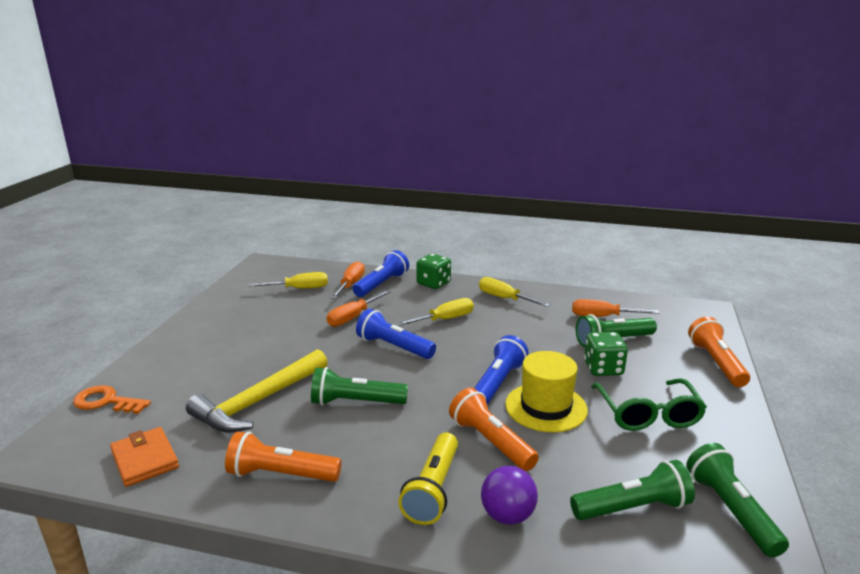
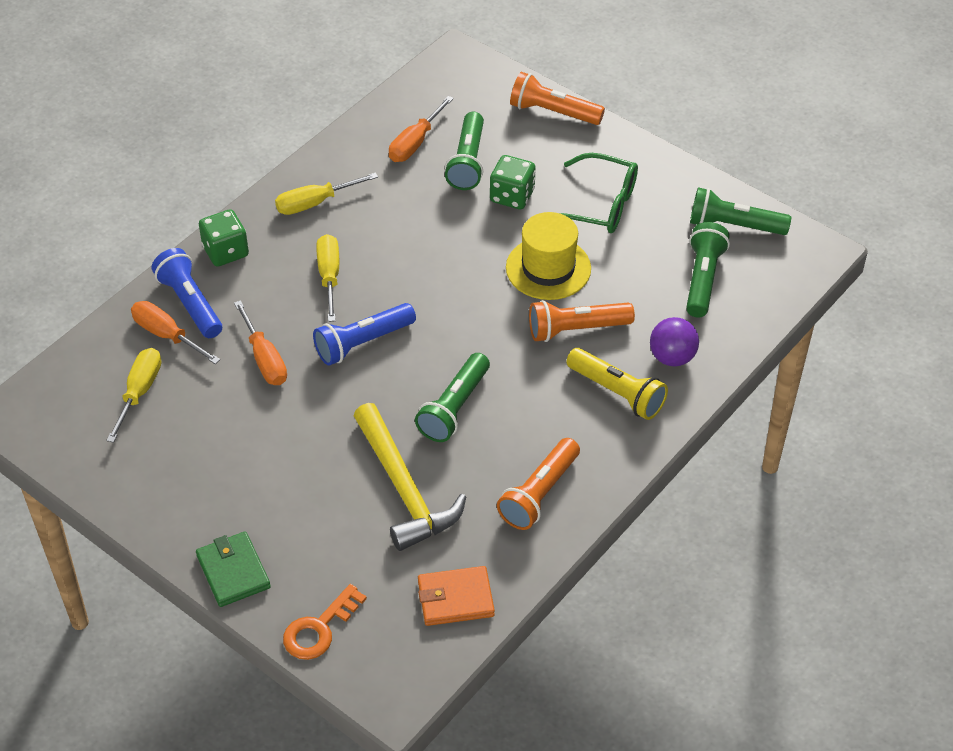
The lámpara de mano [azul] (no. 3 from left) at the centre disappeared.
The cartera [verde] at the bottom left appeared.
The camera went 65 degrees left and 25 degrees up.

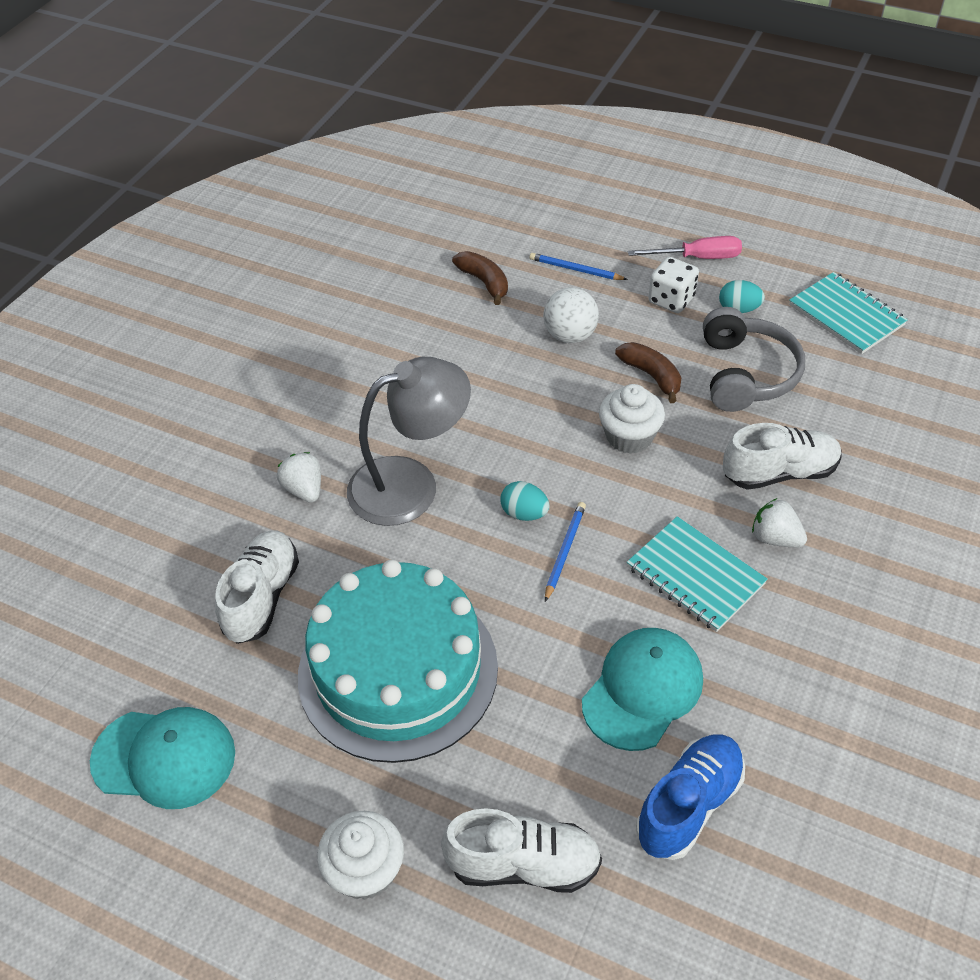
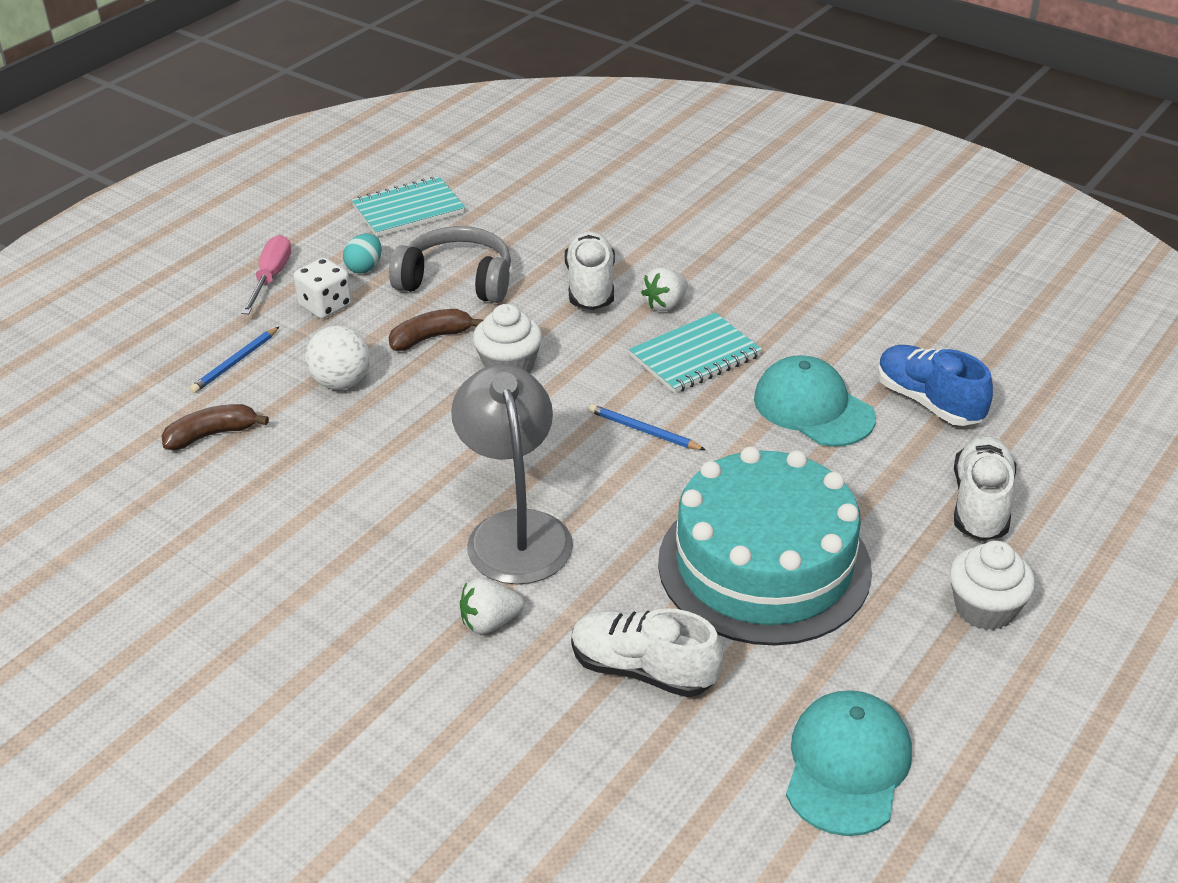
The huevo [turquesa] (no. 1 from left) at the centre disappeared.
The camera went 80 degrees left and 10 degrees down.

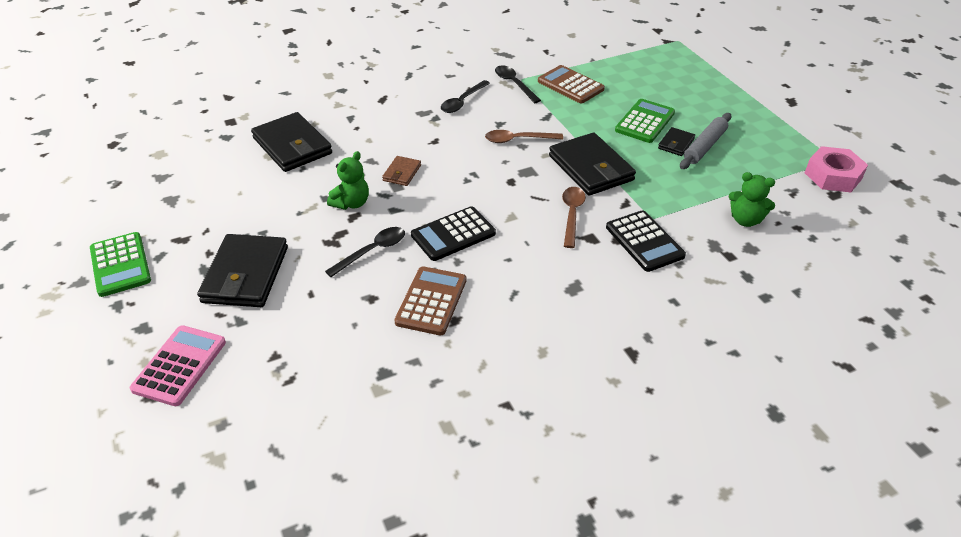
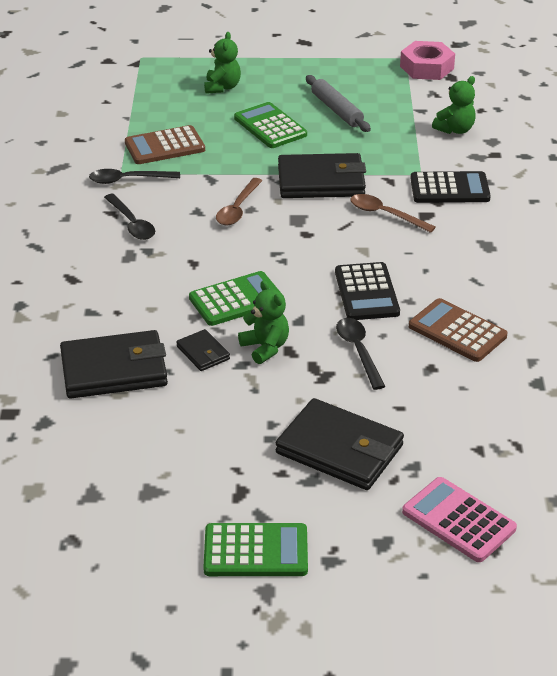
The cartera [marrón] at the top centre was replaced by the calculadora [verde] (no. 1 from left) at the centre.
The cartera [negro] (no. 4 from left in the first image) moved from the top right to the centre.
The osito [verde] (no. 1 from left) at the top centre appeared.
The camera went 65 degrees left and 5 degrees down.

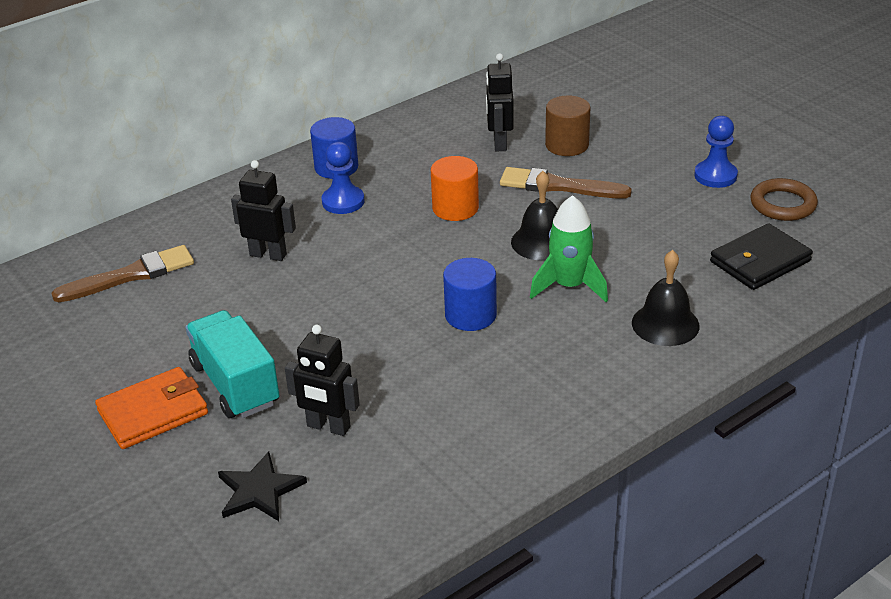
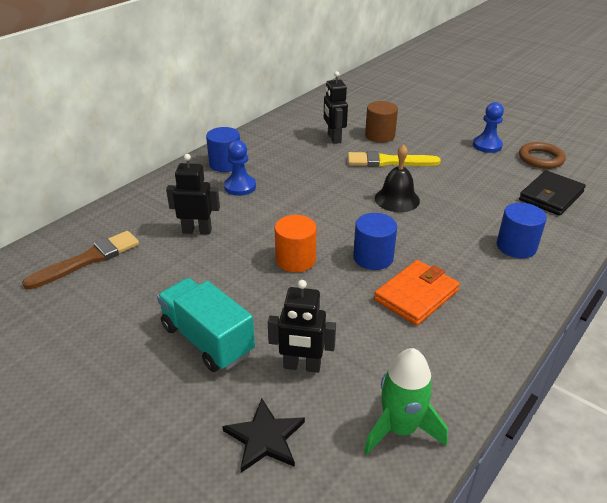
The cartera [naranja] moved from the bottom left to the middle right.
The cilindro [naranja] moved from the top centre to the centre.
The pincel [marrón] (no. 2 from left) at the top centre became the pincel [amarillo] at the top centre.
The cohete [verde] moved from the centre to the bottom right.
The campana [negro] (no. 2 from left) at the middle right was replaced by the cilindro [azul] (no. 3 from left) at the middle right.
The camera went 15 degrees left and 0 degrees up.

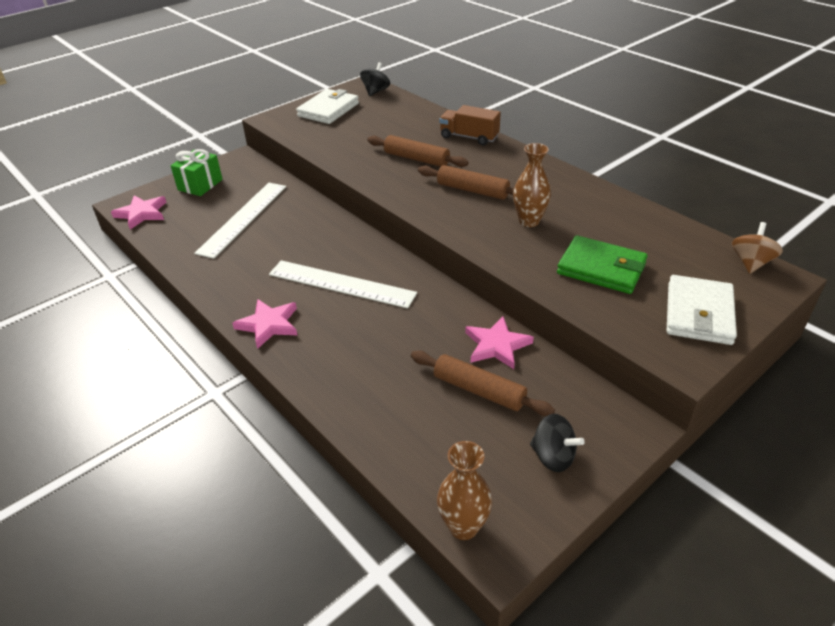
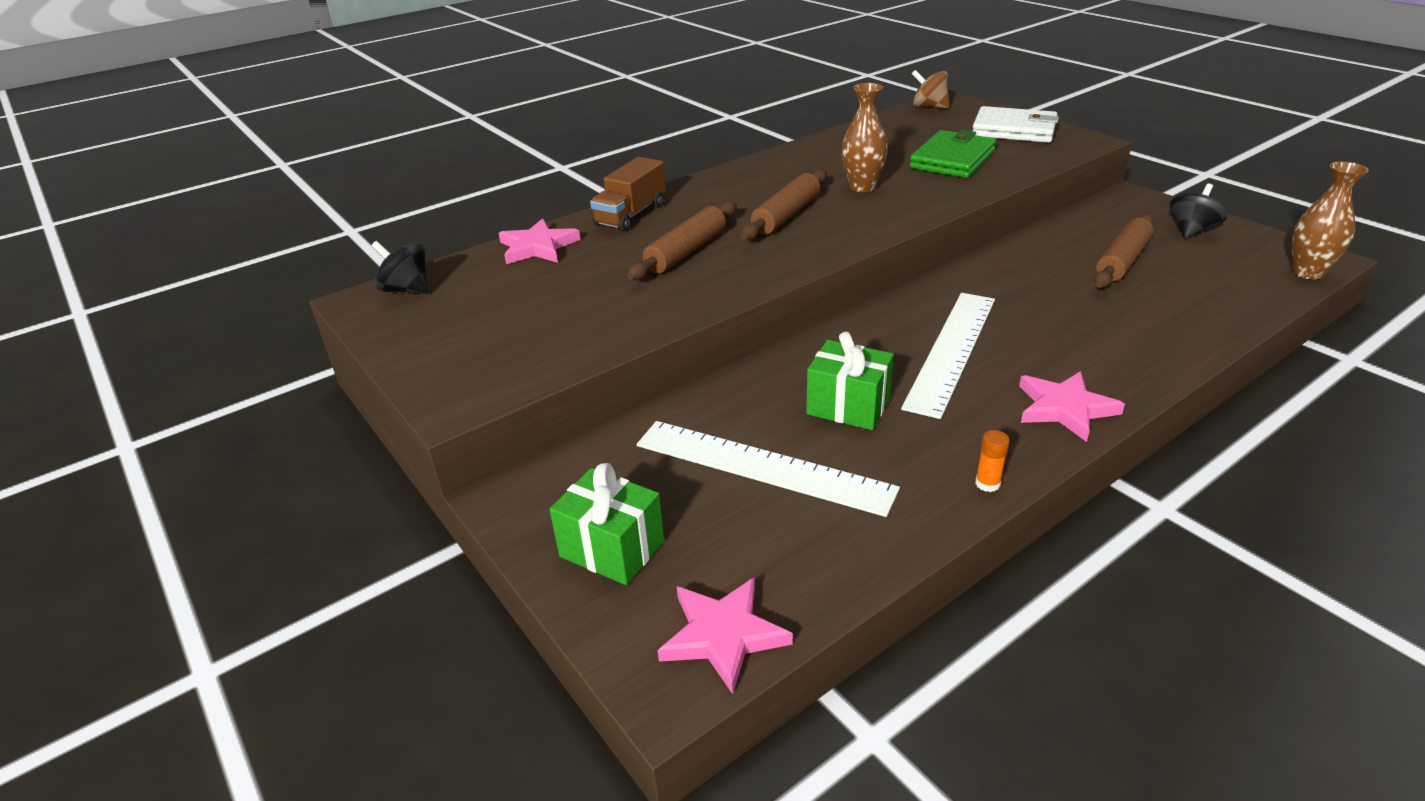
The cartera [blanco] (no. 1 from left) at the top centre disappeared.
The estrella [rosa] (no. 3 from left in the first image) moved from the centre to the top centre.
The regalo [verde] (no. 2 from left) at the centre appeared.
The barra de pegamento [naranja] at the middle right appeared.
The camera went 85 degrees left and 5 degrees down.

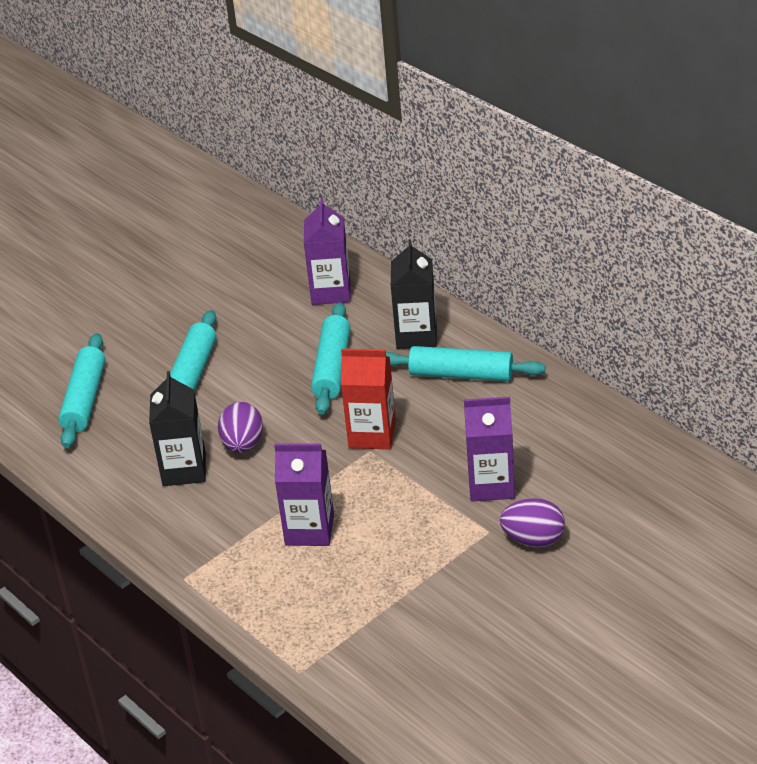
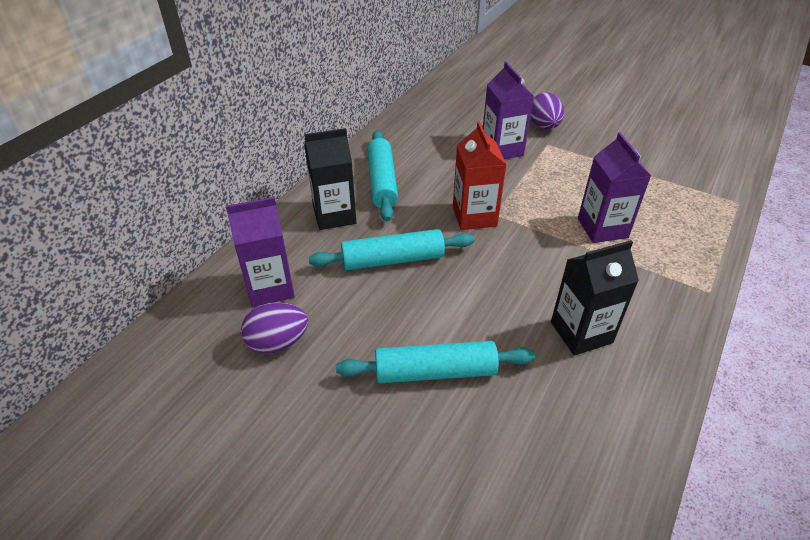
The rodillo [turquesa] (no. 1 from left) at the middle left disappeared.
The huevo [morado] (no. 1 from left) moved from the middle left to the centre.
The camera went 110 degrees left and 5 degrees up.

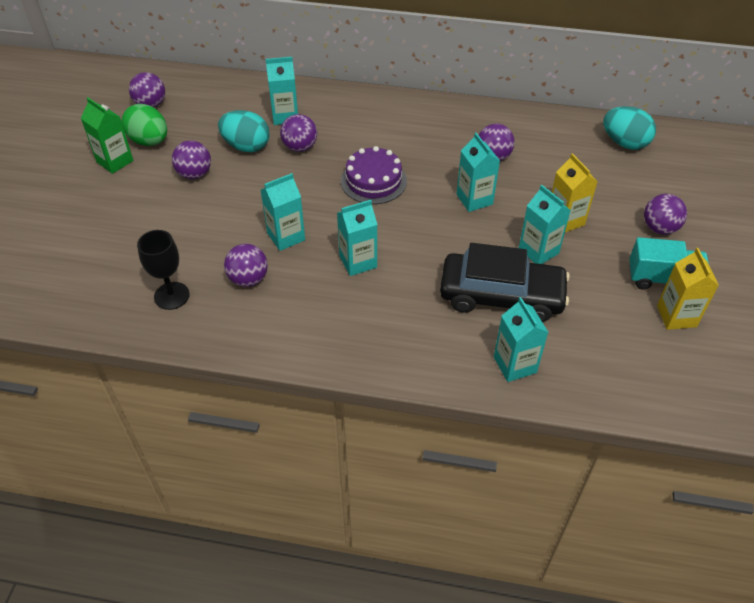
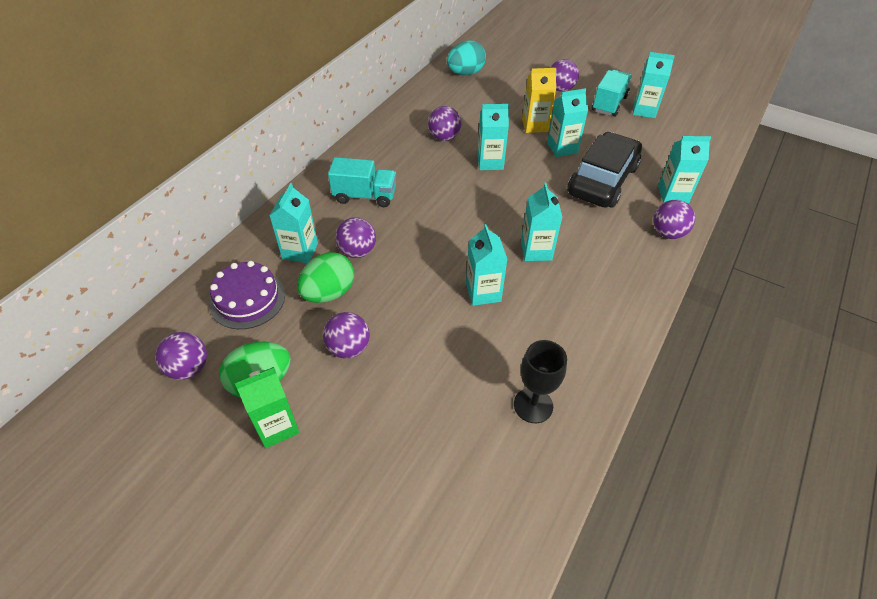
The huevo [turquesa] (no. 1 from left) at the top left became the huevo [verde] (no. 2 from left) at the centre.
The pelota [morado] (no. 3 from left in the first image) moved from the middle left to the middle right.
The tarta [morado] moved from the top centre to the middle left.
The cartón de leche [amarillo] (no. 2 from left) at the middle right became the cartón de leche [turquesa] (no. 6 from left) at the top right.
The camión [turquesa] (no. 1 from left) at the top centre appeared.
The camera went 70 degrees left and 0 degrees up.

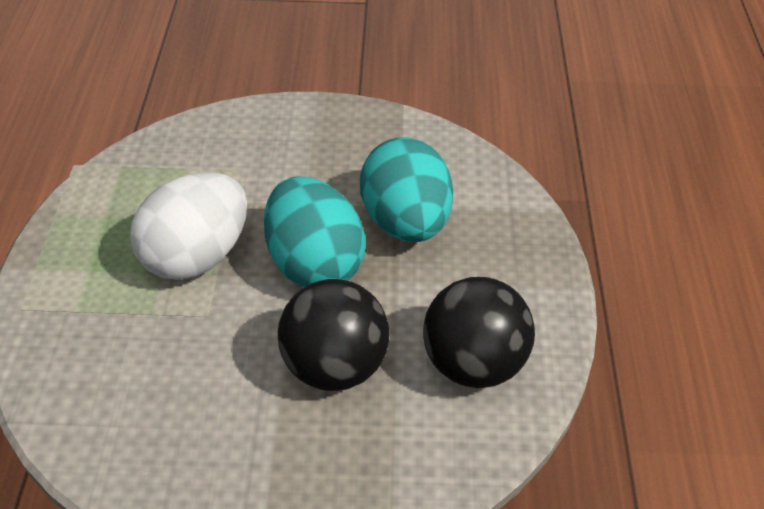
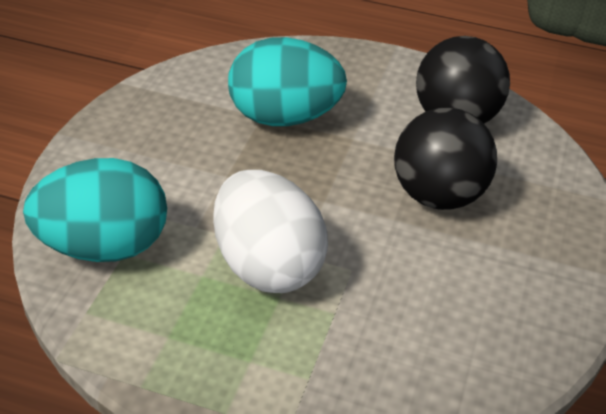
The huevo [turquesa] (no. 1 from left) moved from the centre to the middle left.
The camera went 75 degrees left and 5 degrees down.

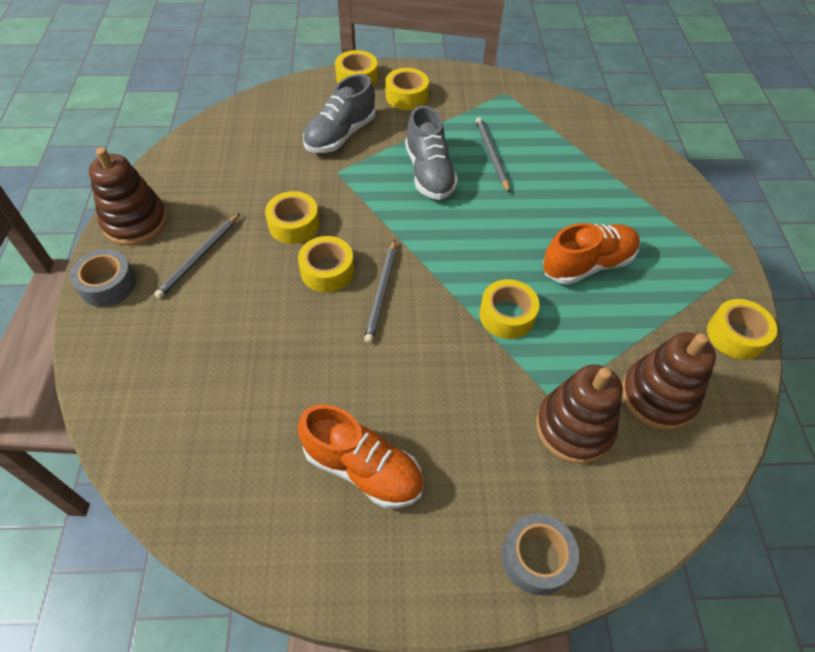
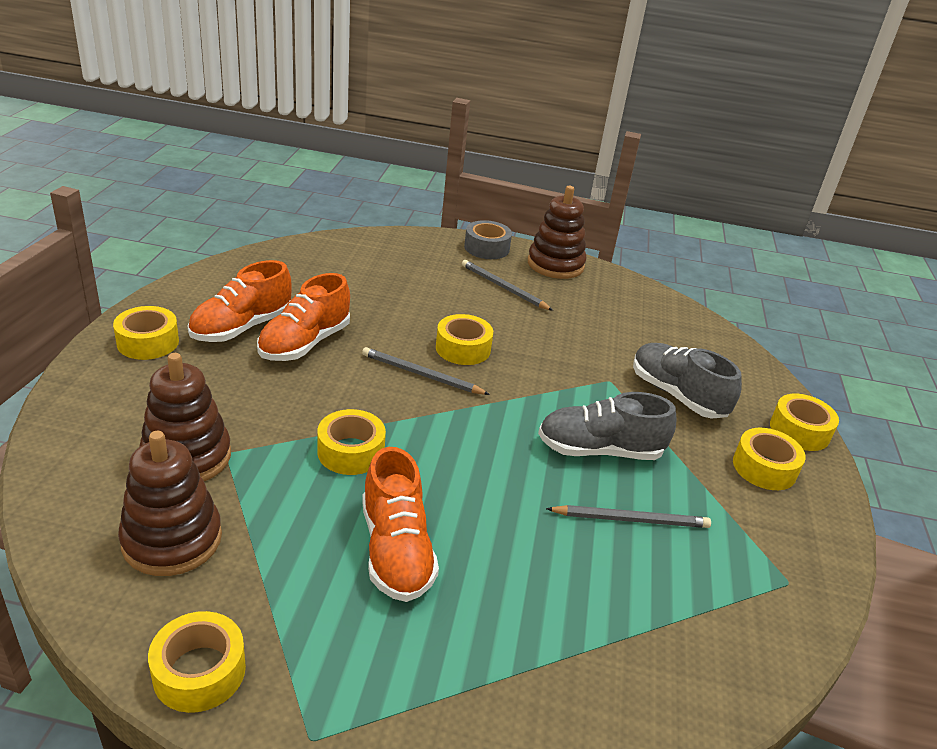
The cinta adhesiva [amarillo] (no. 1 from left) moved from the top centre to the middle left.
The cinta adhesiva [gris] (no. 2 from left) at the bottom centre disappeared.
The zapato [naranja] (no. 2 from left) at the middle left appeared.
The camera went 100 degrees right and 20 degrees down.

